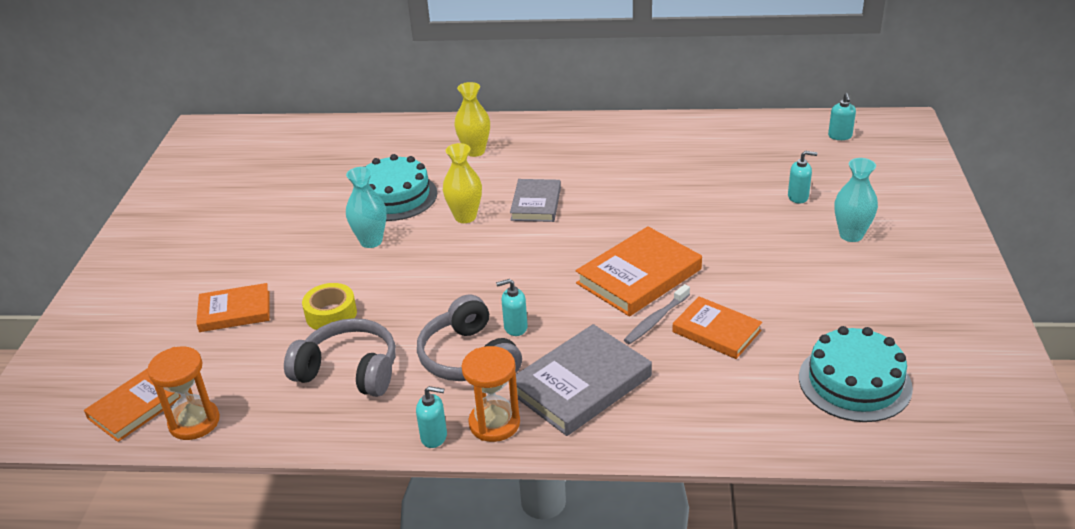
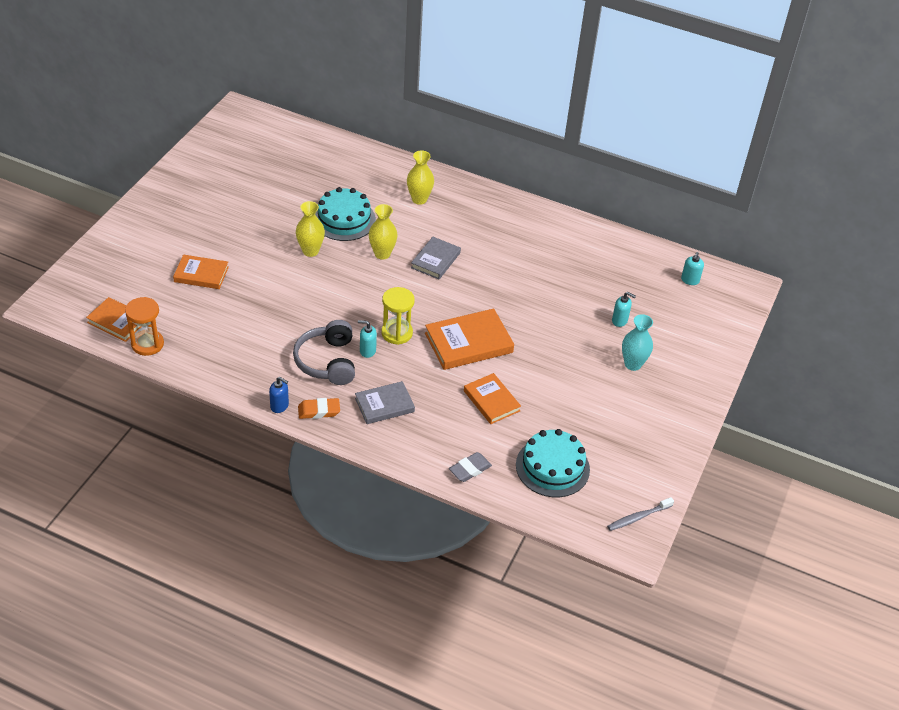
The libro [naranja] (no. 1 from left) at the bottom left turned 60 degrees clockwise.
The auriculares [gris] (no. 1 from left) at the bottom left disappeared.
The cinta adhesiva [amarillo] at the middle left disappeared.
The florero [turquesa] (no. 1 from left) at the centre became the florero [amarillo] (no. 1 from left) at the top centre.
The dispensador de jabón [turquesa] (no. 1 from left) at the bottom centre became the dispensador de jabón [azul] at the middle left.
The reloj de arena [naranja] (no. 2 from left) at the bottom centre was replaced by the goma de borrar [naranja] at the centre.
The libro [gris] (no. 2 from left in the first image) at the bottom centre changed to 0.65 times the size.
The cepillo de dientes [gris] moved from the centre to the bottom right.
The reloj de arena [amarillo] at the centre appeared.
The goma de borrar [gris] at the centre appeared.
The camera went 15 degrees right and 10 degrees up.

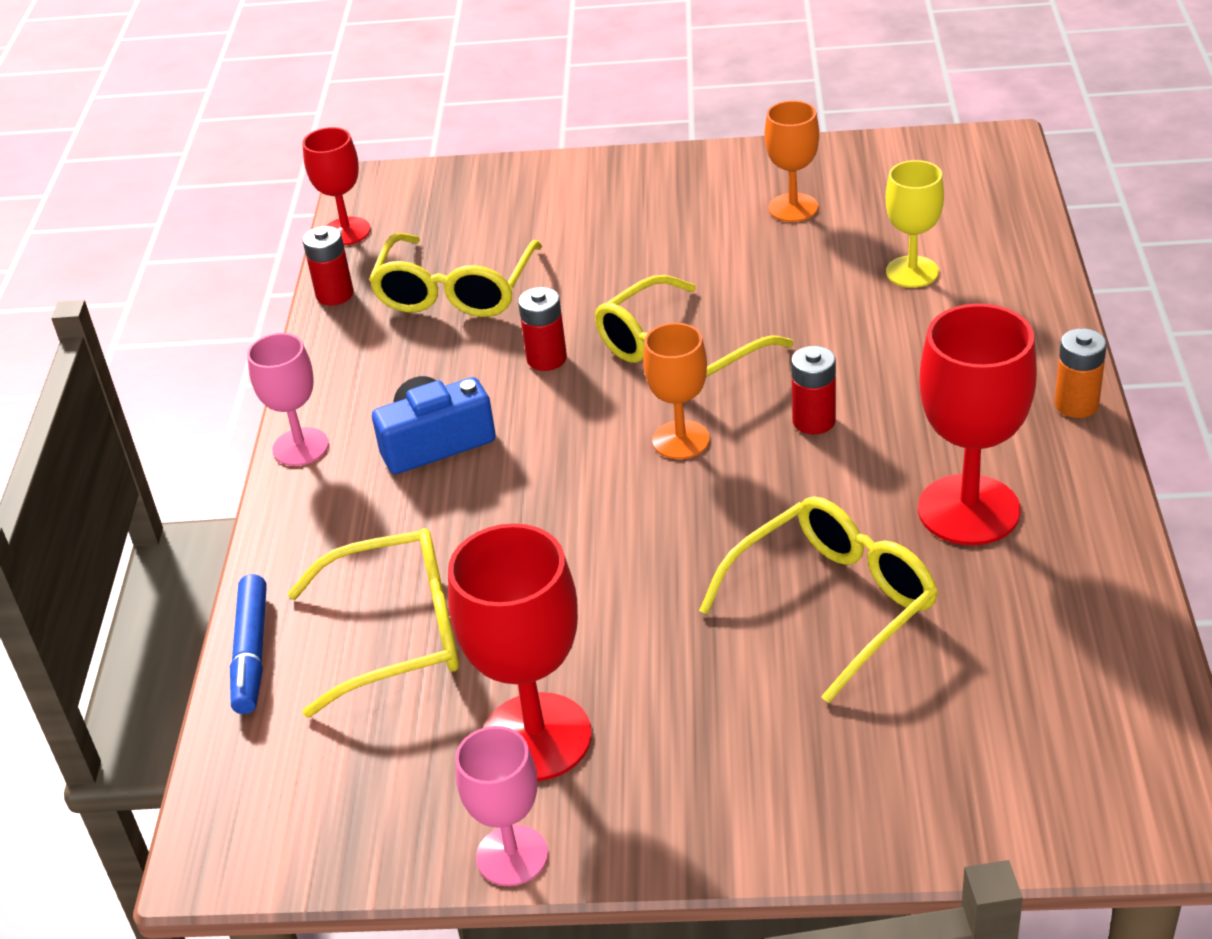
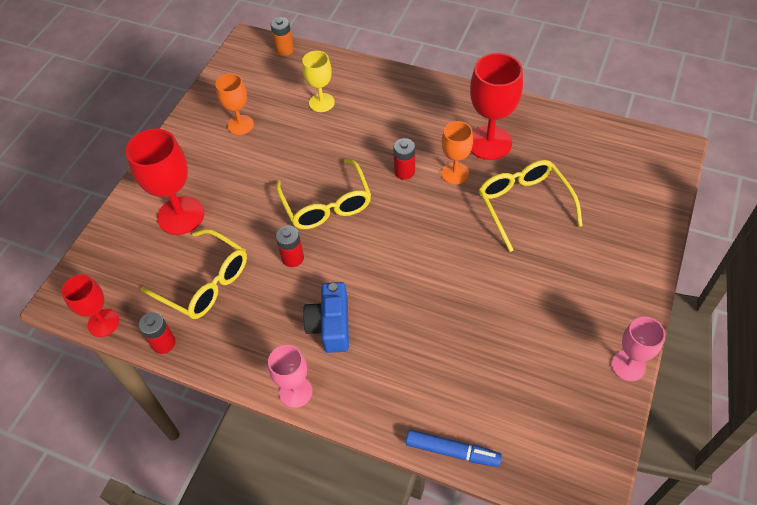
The gafas [amarillo] (no. 1 from left) at the middle left disappeared.
The copa [rojo] (no. 2 from left) moved from the bottom centre to the middle left.
The copa [naranja] (no. 1 from left in the first image) moved from the centre to the top centre.
The pila [naranja] moved from the middle right to the top centre.
The camera went 70 degrees left and 15 degrees up.

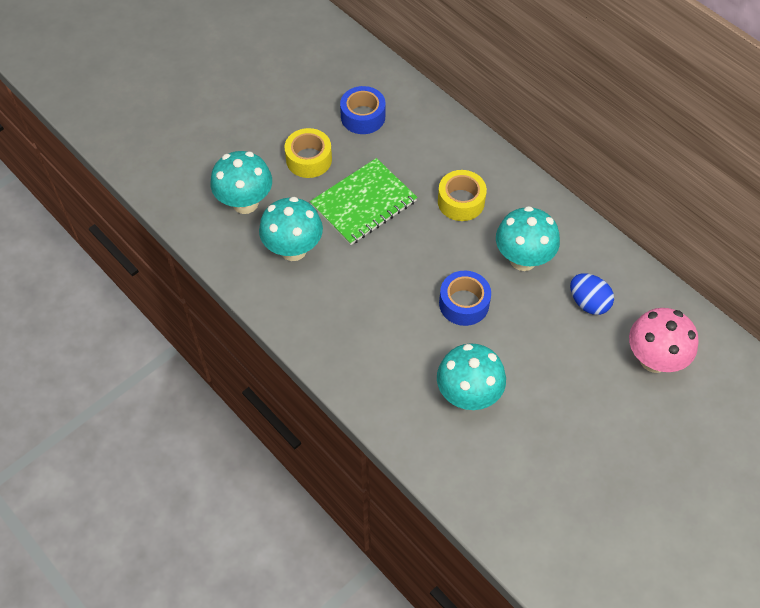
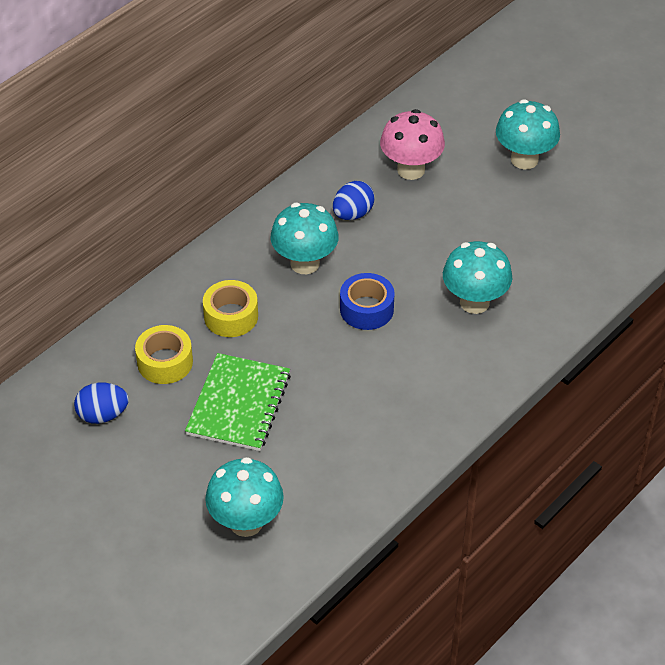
The seta [turquesa] (no. 2 from left in the first image) moved from the centre to the top right.
The cinta adhesiva [amarillo] (no. 1 from left) moved from the top centre to the middle left.
The cuaderno [verde] at the top centre turned 60 degrees clockwise.
The cinta adhesiva [azul] (no. 1 from left) at the top centre was replaced by the huevo [azul] (no. 1 from left) at the middle left.
The camera went 95 degrees left and 10 degrees down.

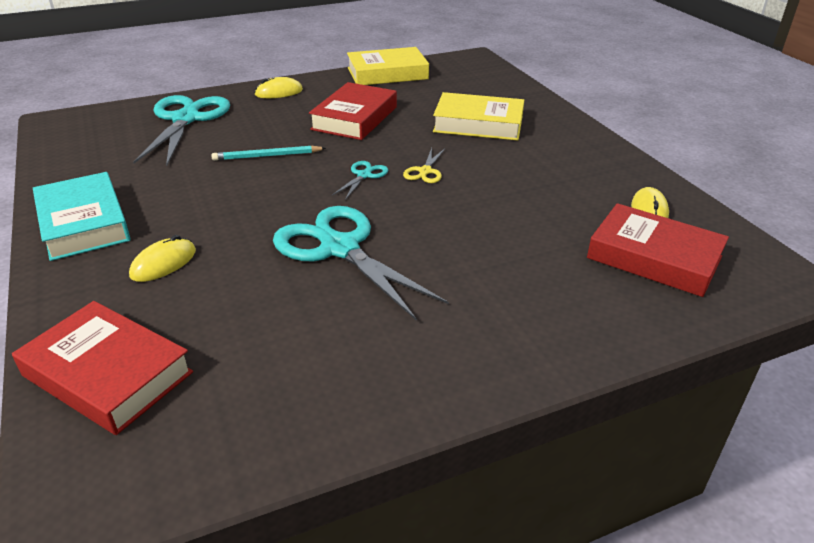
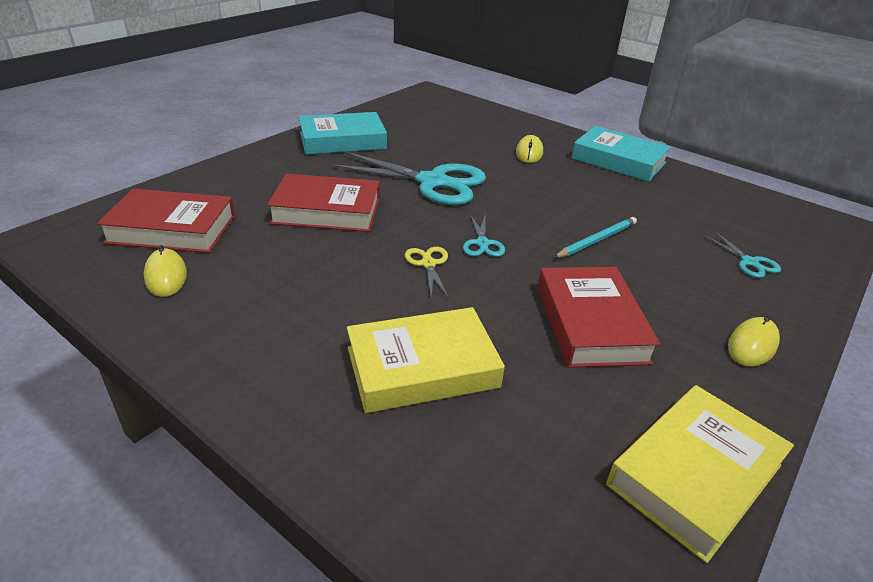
The libro [rojo] (no. 1 from left in the first image) moved from the bottom left to the centre.
The tijeras [turquesa] (no. 1 from left in the first image) at the top left changed to 0.44 times the size.
The libro [turquesa] (no. 1 from left) at the top centre appeared.
The camera went 150 degrees right and 0 degrees up.

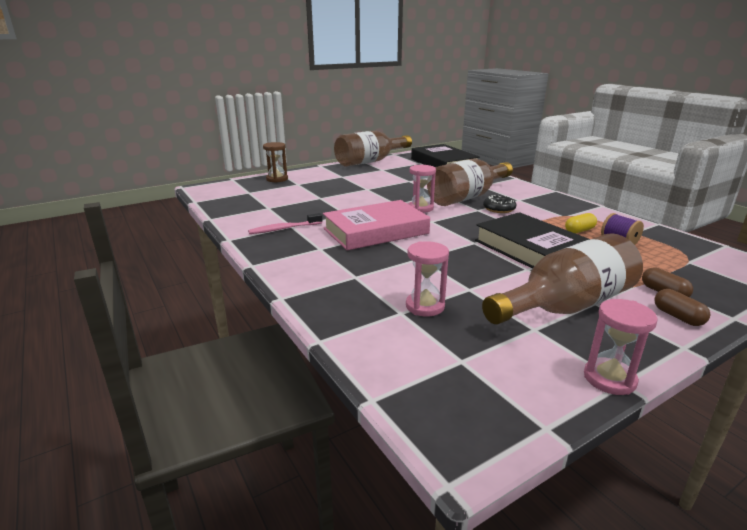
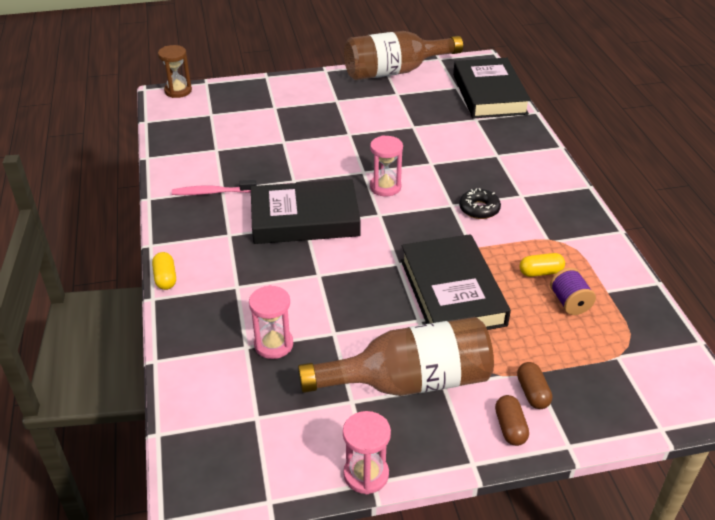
The reloj de arena [marrón] moved from the top centre to the top left.
The libro [rosa] at the centre became the libro [negro] (no. 1 from left) at the centre.
The botella [marrón] (no. 2 from left) at the centre disappeared.
The cápsula [amarillo] (no. 1 from left) at the middle left appeared.
The camera went 20 degrees right and 15 degrees up.

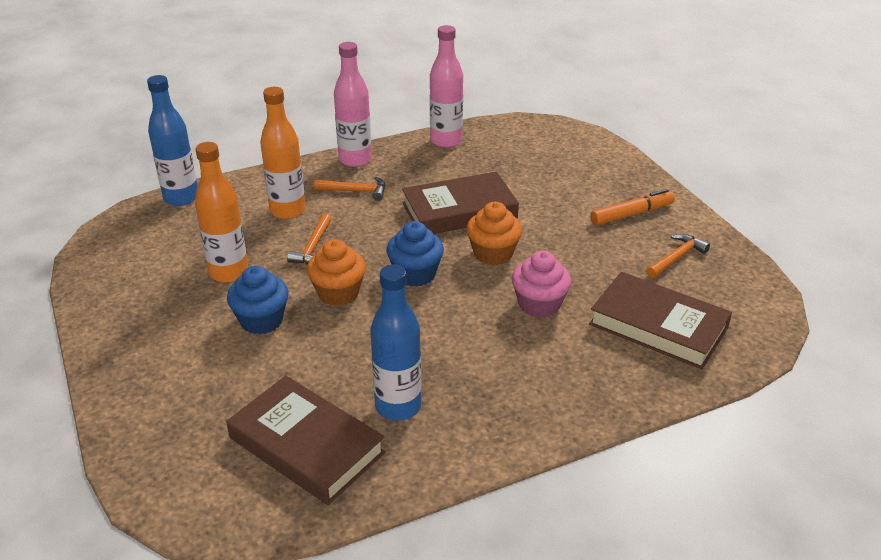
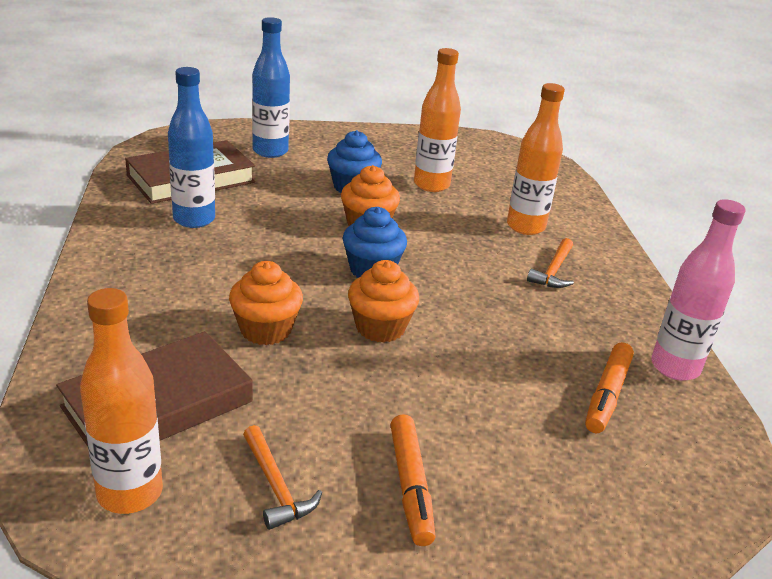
The botella [azul] (no. 1 from left in the first image) moved from the top left to the top centre.
The martillo [naranja] (no. 1 from left) at the centre disappeared.
The botella [rosa] (no. 1 from left) at the top centre disappeared.
The libro [marrón] (no. 2 from left) at the centre disappeared.
The magdalena [rosa] at the centre became the magdalena [naranja] (no. 1 from left) at the centre.
The botella [naranja] (no. 1 from left) at the bottom left appeared.
The rotulador [naranja] (no. 2 from left) at the bottom right appeared.
The camera went 105 degrees right and 5 degrees down.

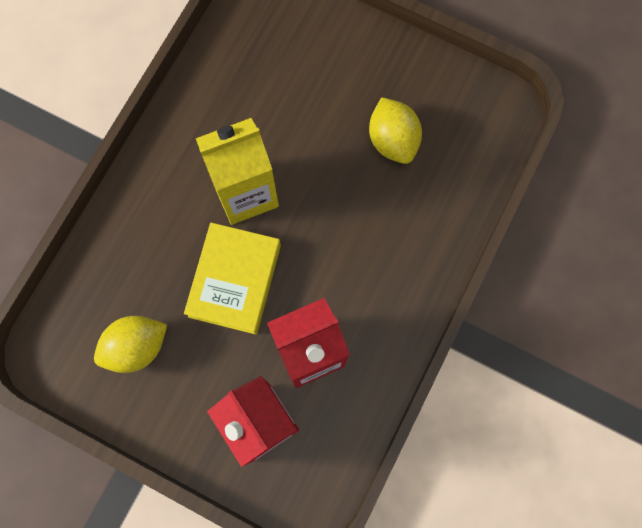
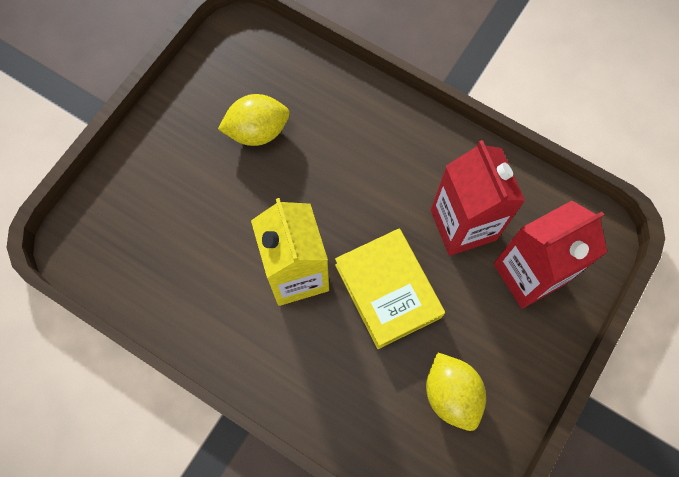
The libro [amarillo] at the centre turned 45 degrees clockwise.
The camera went 85 degrees left and 5 degrees down.

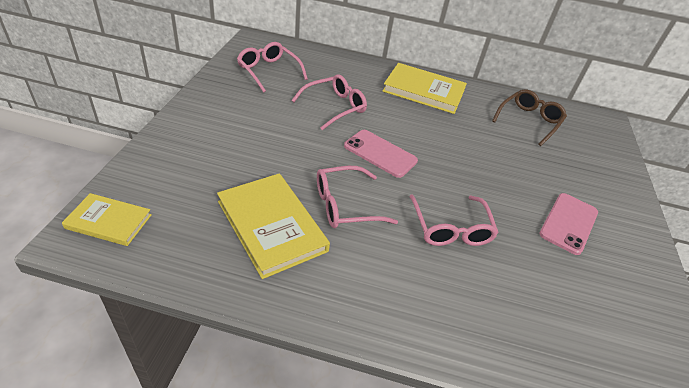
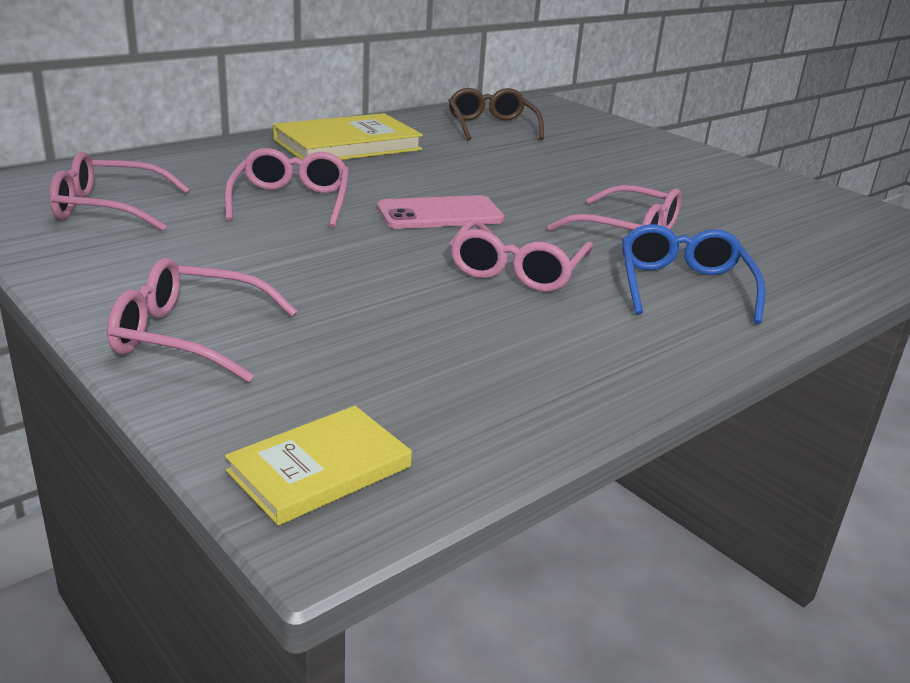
The libro [amarillo] (no. 2 from left) at the centre disappeared.
The móvil [rosa] (no. 2 from left) at the middle right disappeared.
The gafas [rosa] (no. 2 from left) at the middle left appeared.
The gafas [azul] at the middle right appeared.
The camera went 50 degrees left and 15 degrees down.

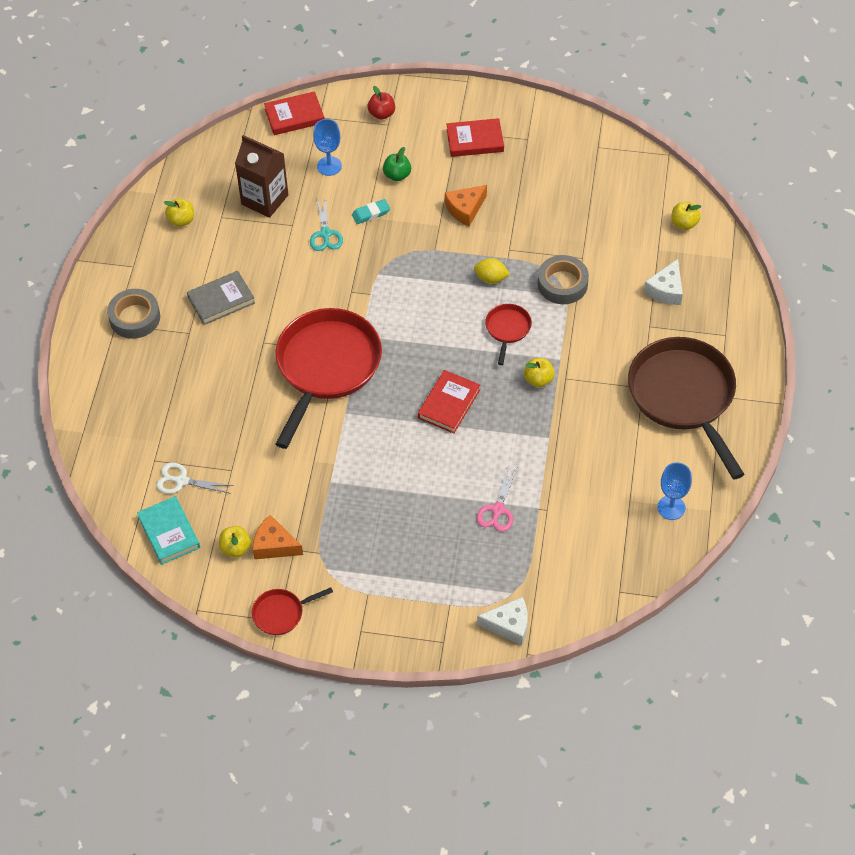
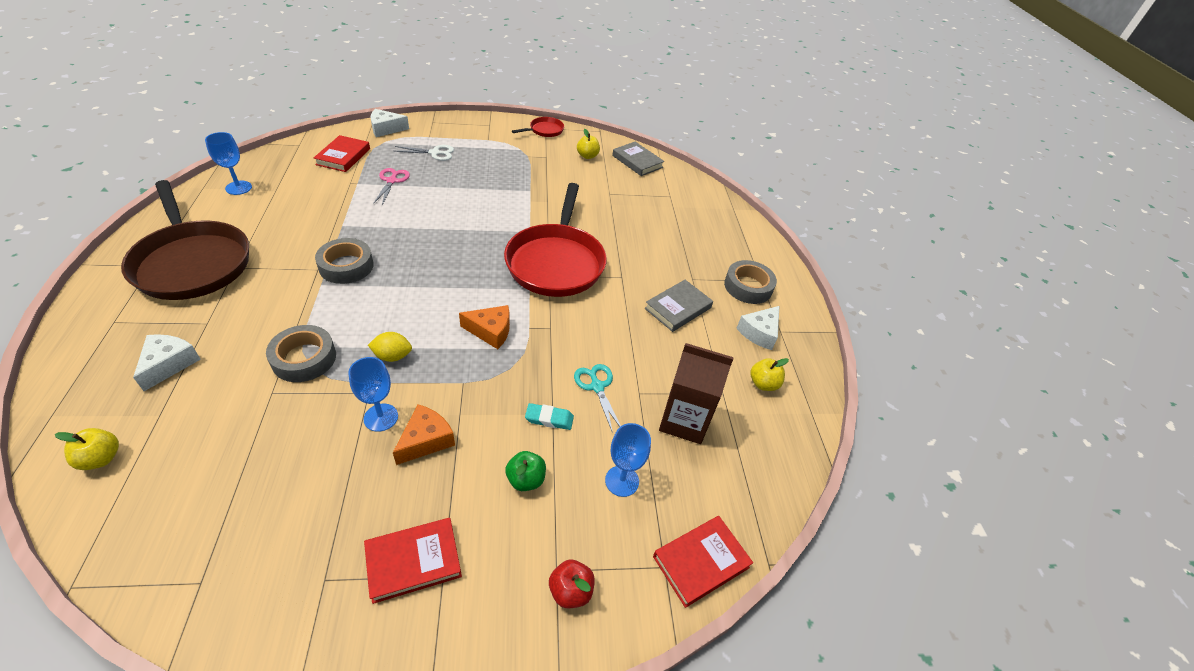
The libro [turquesa] at the middle left became the libro [gris] (no. 1 from left) at the top centre.
The tijeras [blanco] moved from the middle left to the top centre.
The queso [naranja] (no. 1 from left in the first image) moved from the middle left to the centre.
The goma de borrar [turquesa] at the top centre turned 45 degrees clockwise.
The libro [rojo] (no. 2 from left in the first image) moved from the centre to the top left.
The sartén [rojo] (no. 3 from left) at the centre disappeared.
The manzana [amarillo] (no. 3 from left) at the centre was replaced by the cinta adhesiva [gris] (no. 2 from left) at the middle left.
The copa [azul] (no. 2 from left) at the middle left appeared.
The queso [blanco] (no. 3 from left) at the centre appeared.
The camera went 160 degrees right and 10 degrees down.

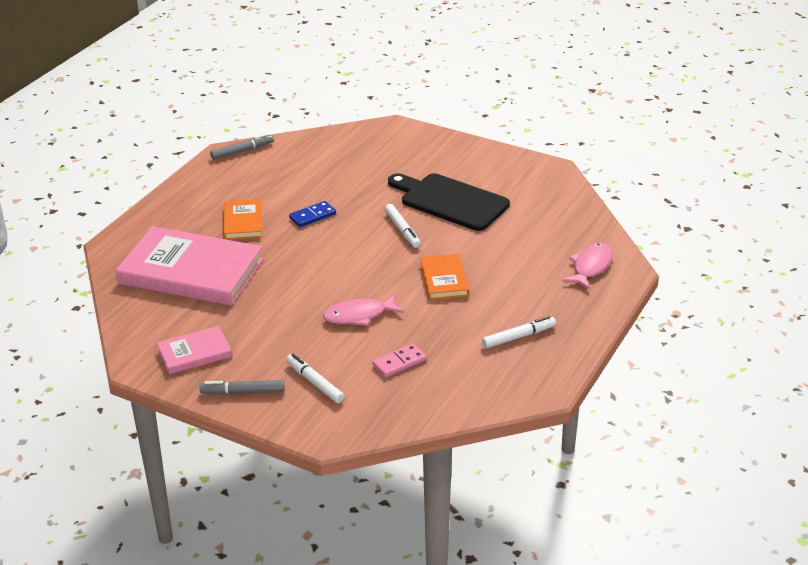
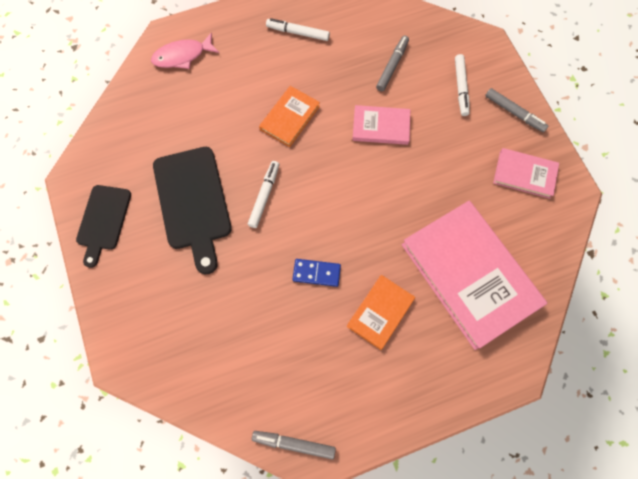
The pez [rosa] (no. 1 from left) at the centre was replaced by the libro [rosa] (no. 1 from left) at the top centre.
The ficha de dominó [rosa] at the centre was replaced by the rotulador [gris] (no. 2 from left) at the top centre.
The tabla de cortar [negro] (no. 1 from left) at the middle left appeared.
The camera went 140 degrees left and 35 degrees up.

